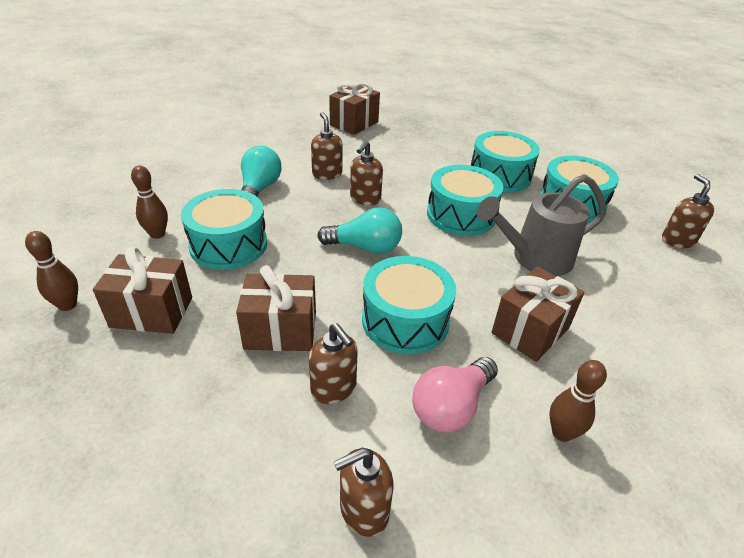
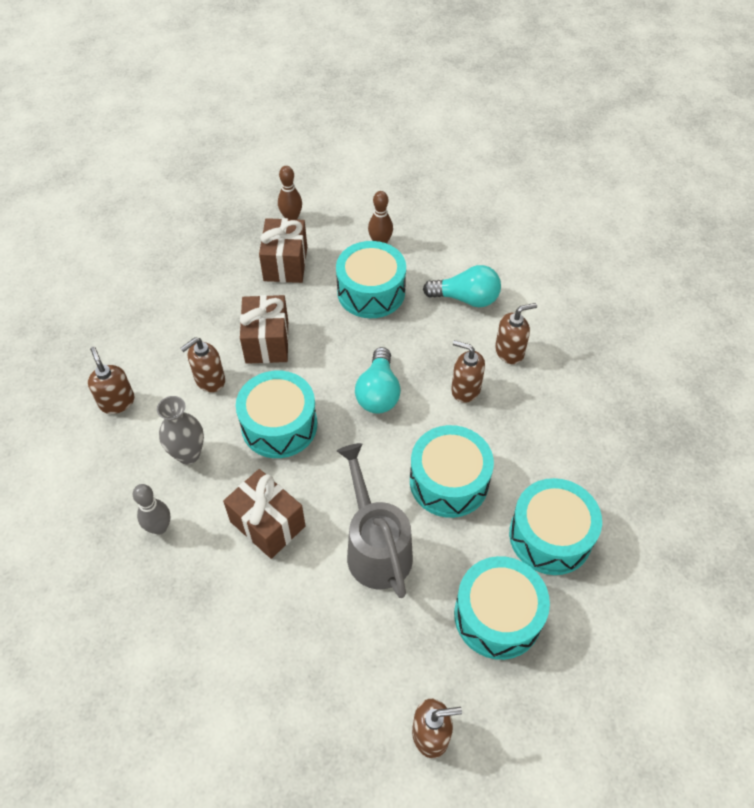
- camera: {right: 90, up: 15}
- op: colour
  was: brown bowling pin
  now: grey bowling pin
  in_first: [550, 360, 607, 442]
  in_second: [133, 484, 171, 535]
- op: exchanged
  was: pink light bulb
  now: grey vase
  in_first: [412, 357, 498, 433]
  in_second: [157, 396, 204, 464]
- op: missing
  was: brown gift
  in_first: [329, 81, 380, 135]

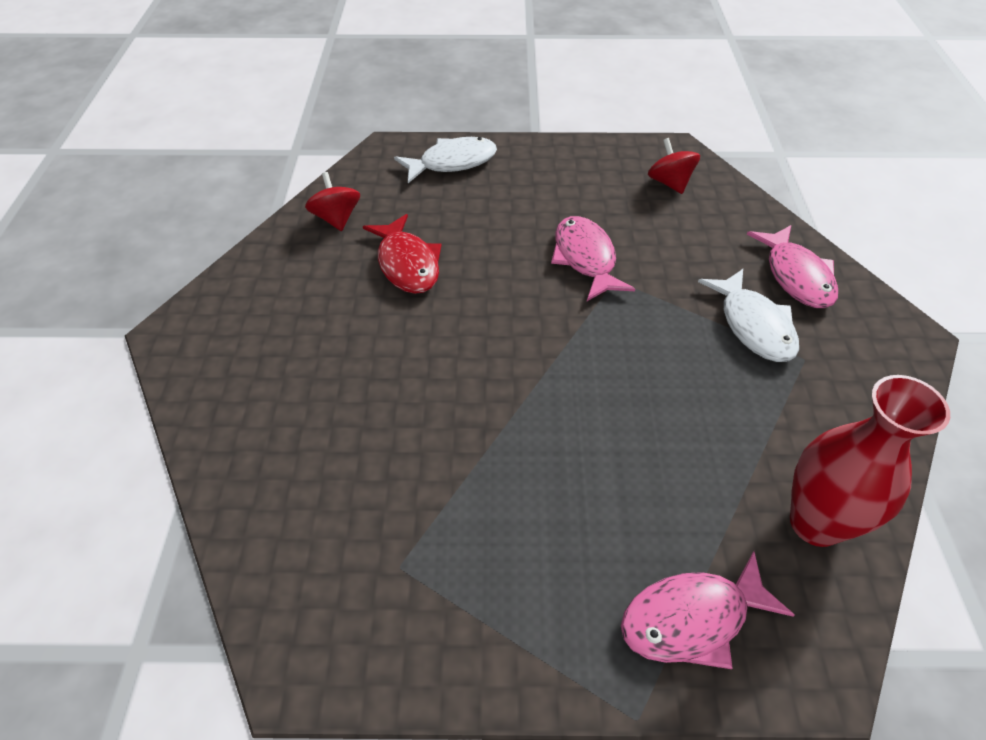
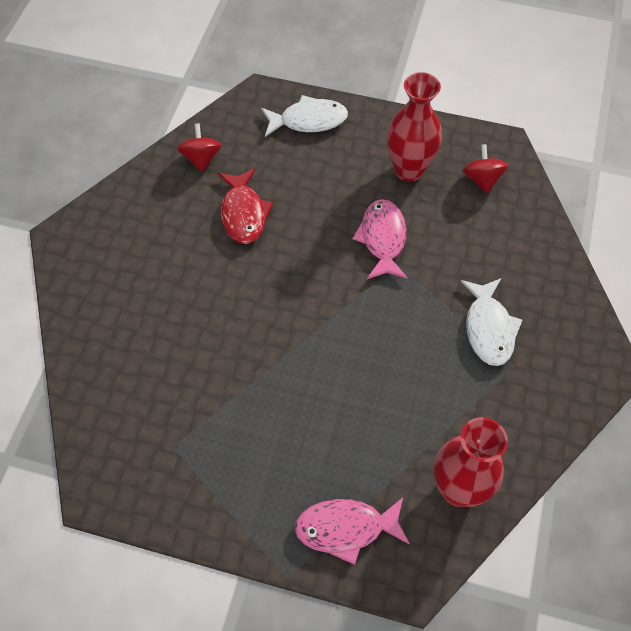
- camera: {right: 15, up: 10}
- op: appeared
  now: red vase
  in_second: [387, 72, 442, 182]
- op: missing
  was: pink fish
  in_first: [747, 225, 838, 308]

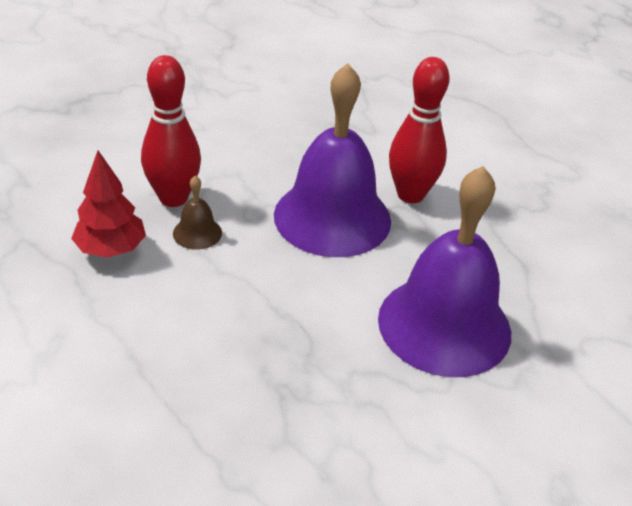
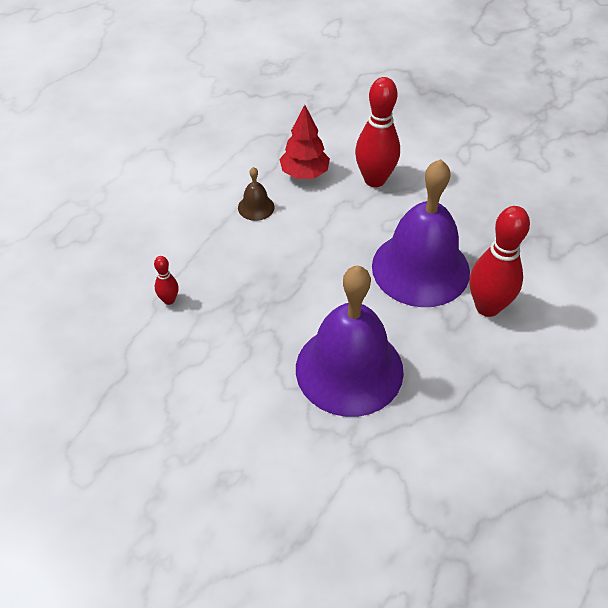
- camera: {right: 70, up: 10}
- op: appeared
  now: red bowling pin
  in_second: [154, 256, 179, 305]
- op: relocated
  was: brown bell
  in_first: [173, 176, 222, 250]
  in_second: [238, 167, 275, 221]

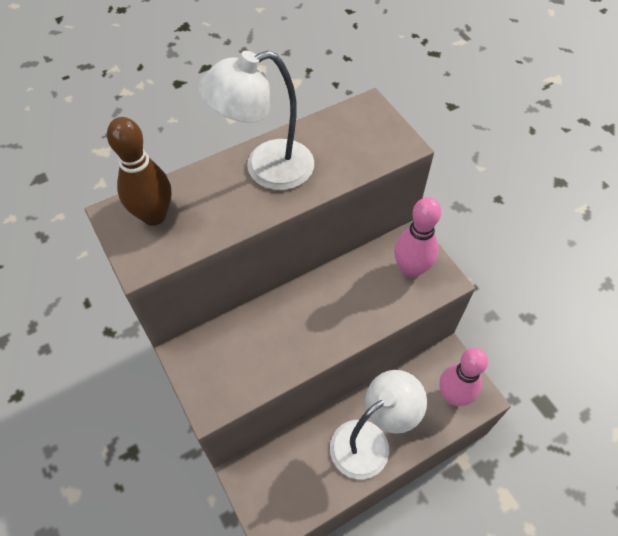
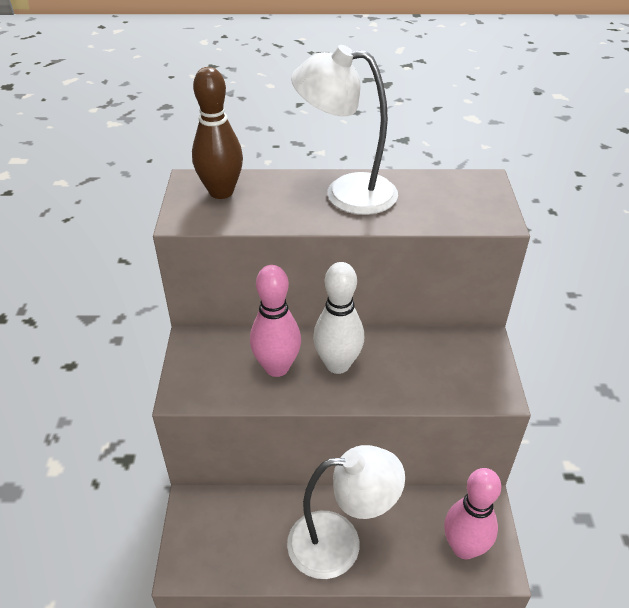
- camera: {right: 30, up: -15}
- op: relocated
  was: pink bowling pin
  in_first: [394, 197, 441, 278]
  in_second: [250, 265, 301, 377]
- op: appeared
  now: white bowling pin
  in_second: [313, 262, 364, 374]

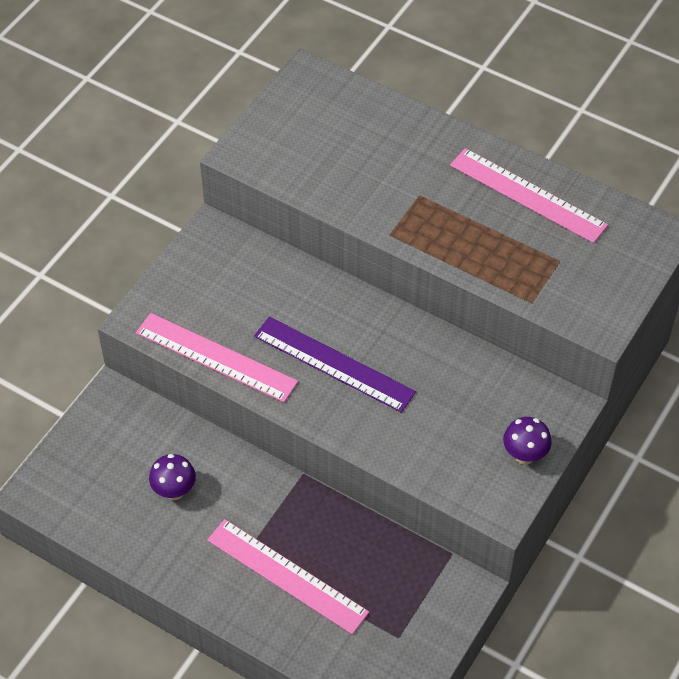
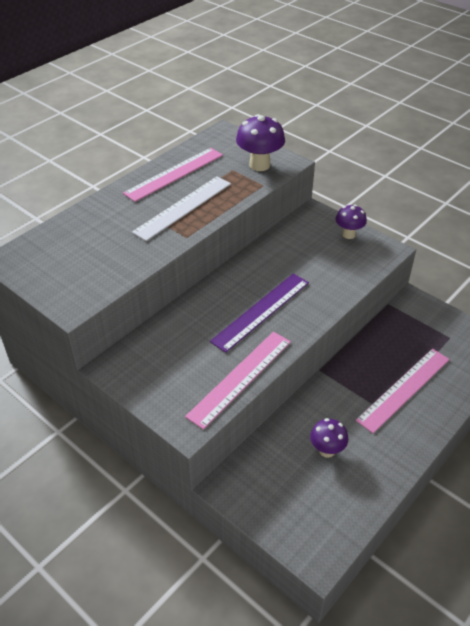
- camera: {right: -80, up: -10}
- op: appeared
  now: white ruler
  in_second: [132, 176, 231, 241]
- op: appeared
  now: purple mushroom
  in_second: [236, 114, 285, 171]

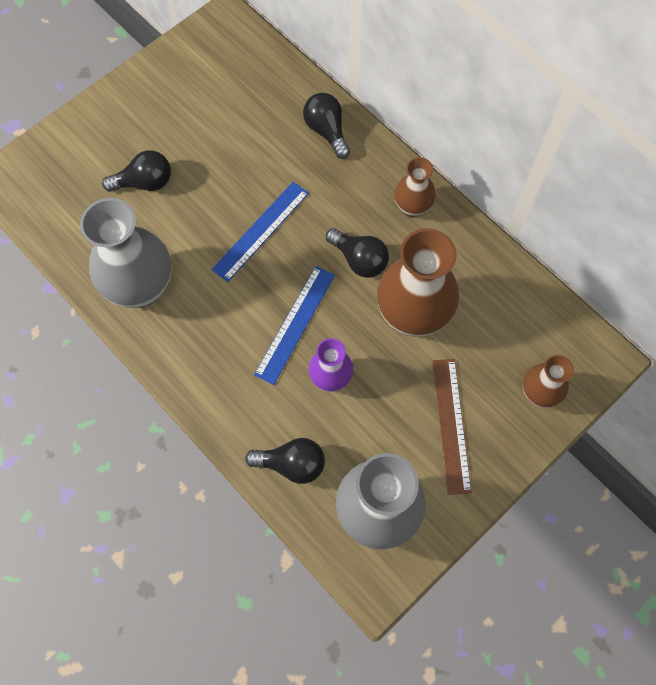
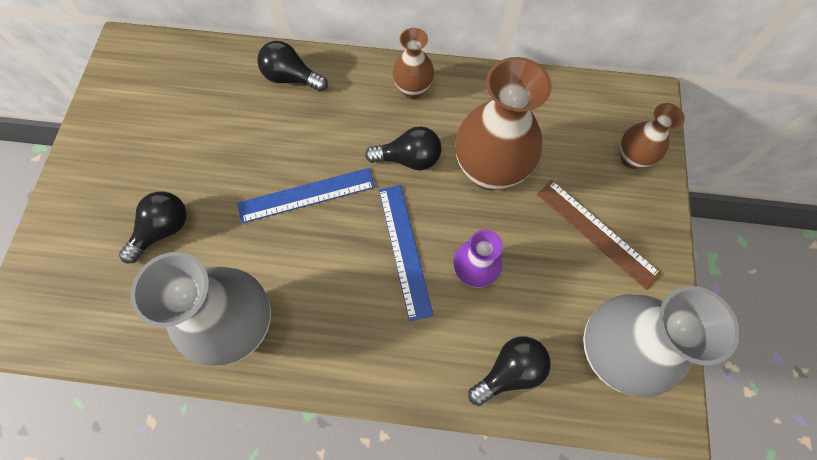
- camera: {right: -40, up: 0}
- op: spun
  was: blue ruler
  in_first: [211, 182, 309, 282]
  in_second: [237, 168, 375, 223]
  clockwise: 75

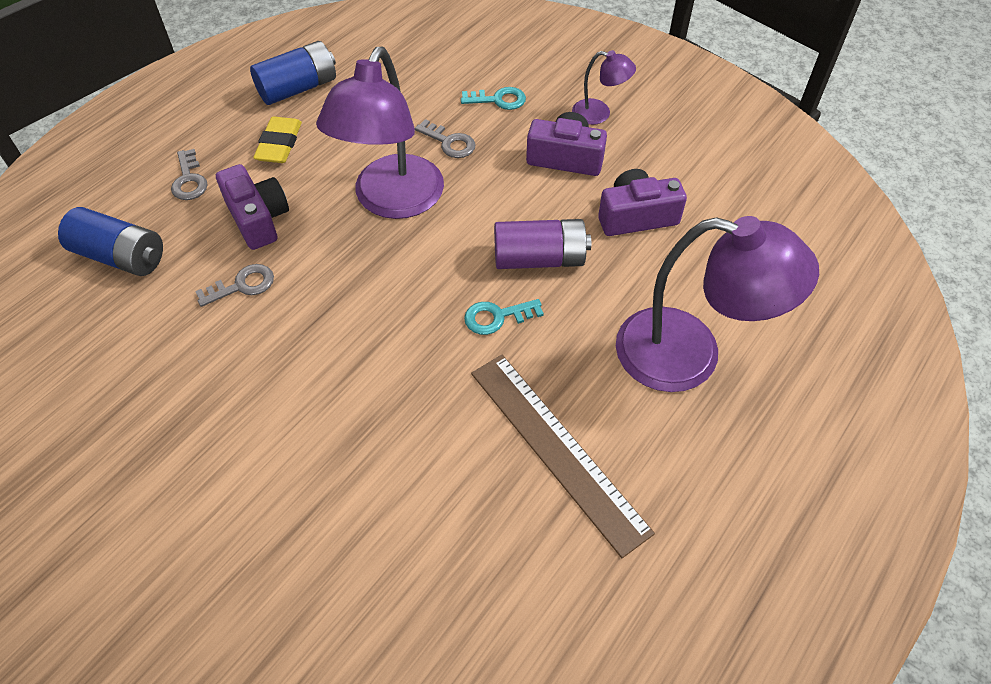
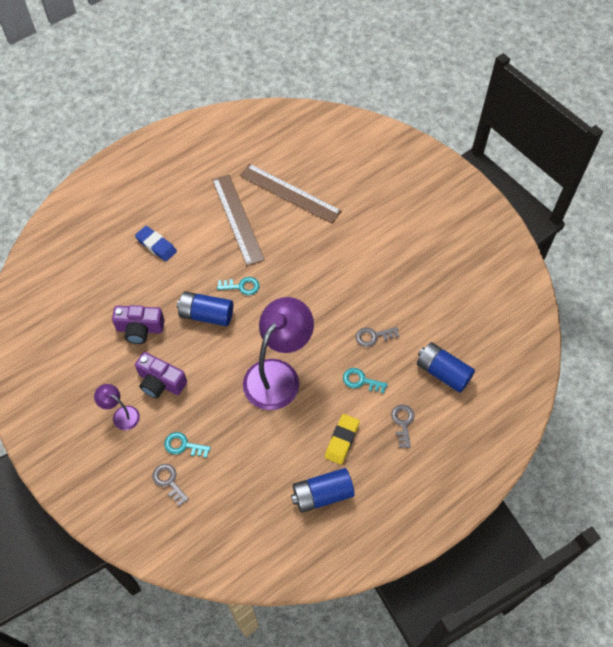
- camera: {right: -165, up: 5}
- op: exchanged
  was: purple lamp
  now: blue eraser
  in_first: [616, 216, 819, 392]
  in_second: [135, 226, 177, 262]
- op: relocated
  was: grey key
  in_first: [415, 119, 475, 158]
  in_second: [152, 464, 189, 506]
- op: colour
  was: purple battery
  now: blue battery
  in_first: [494, 219, 591, 269]
  in_second: [177, 291, 233, 326]
- op: appeared
  now: brown ruler
  in_second: [239, 164, 342, 224]
- op: exchanged
  was: purple camera
  now: turquoise key
  in_first: [216, 164, 289, 250]
  in_second: [343, 368, 388, 393]

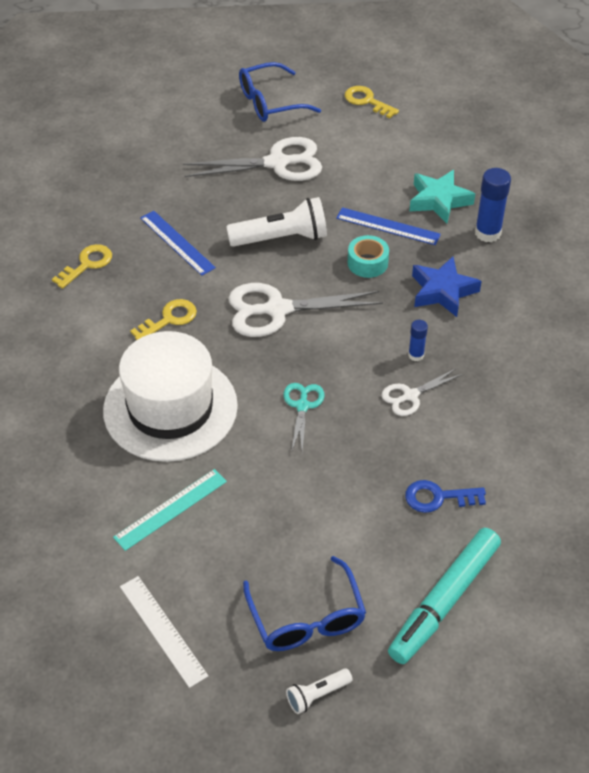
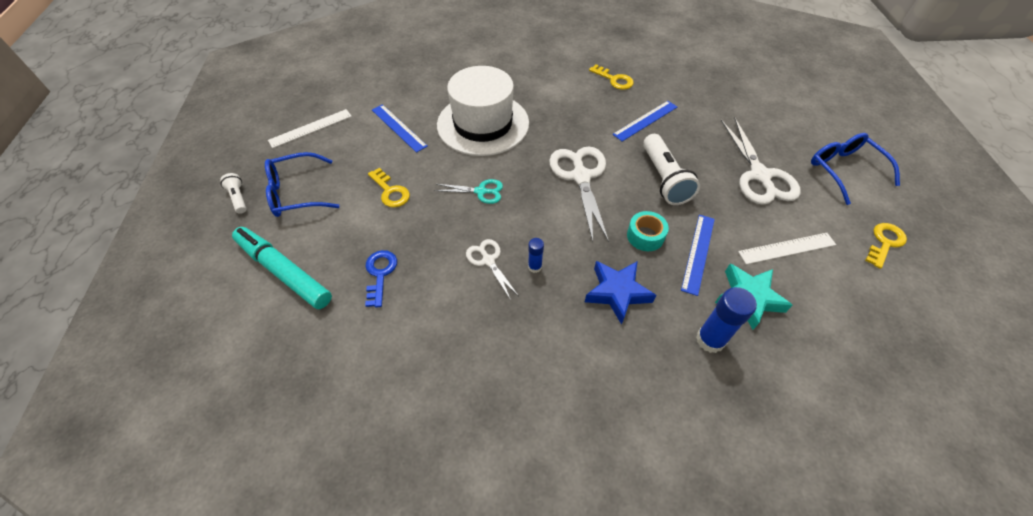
- camera: {right: 90, up: 5}
- op: relocated
  was: yellow key
  in_first: [130, 299, 197, 340]
  in_second: [368, 168, 410, 208]
- op: colour
  was: turquoise ruler
  now: blue ruler
  in_first: [113, 469, 227, 551]
  in_second: [372, 104, 428, 153]
- op: appeared
  now: white ruler
  in_second: [738, 233, 836, 264]

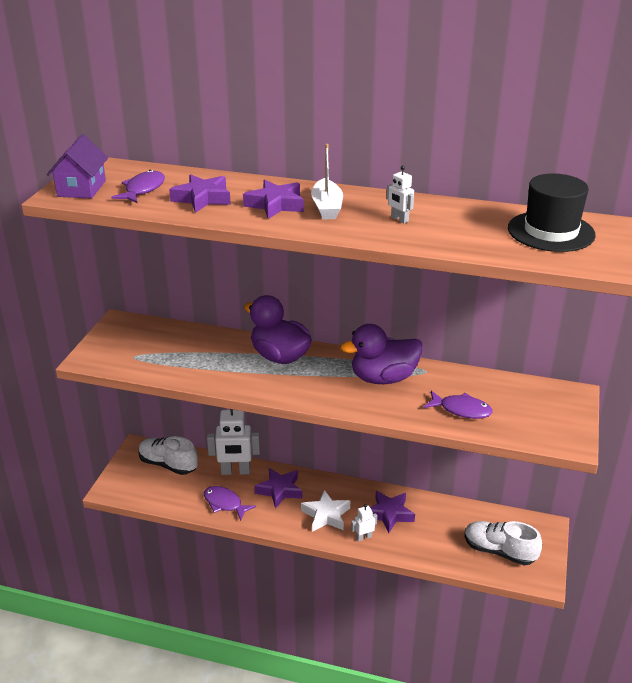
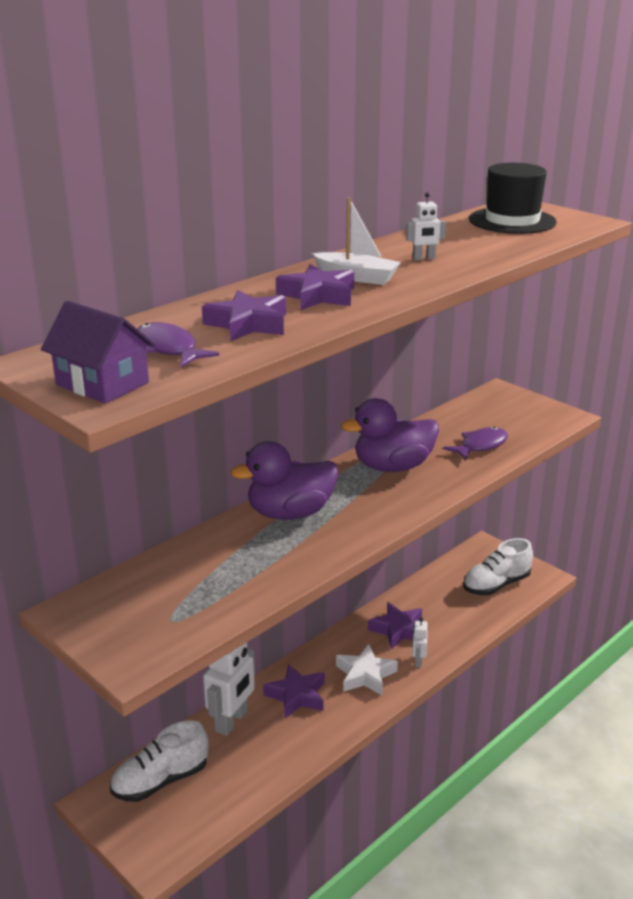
- camera: {right: -60, up: -5}
- op: spun
  was: purple duck
  in_first: [340, 324, 423, 384]
  in_second: [341, 398, 439, 472]
  clockwise: 60
- op: missing
  was: purple fish
  in_first: [204, 486, 256, 521]

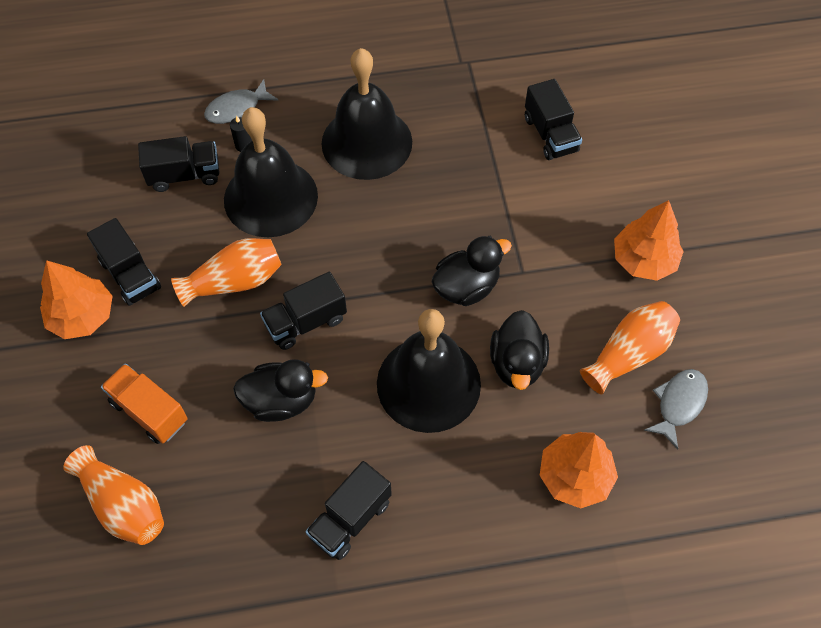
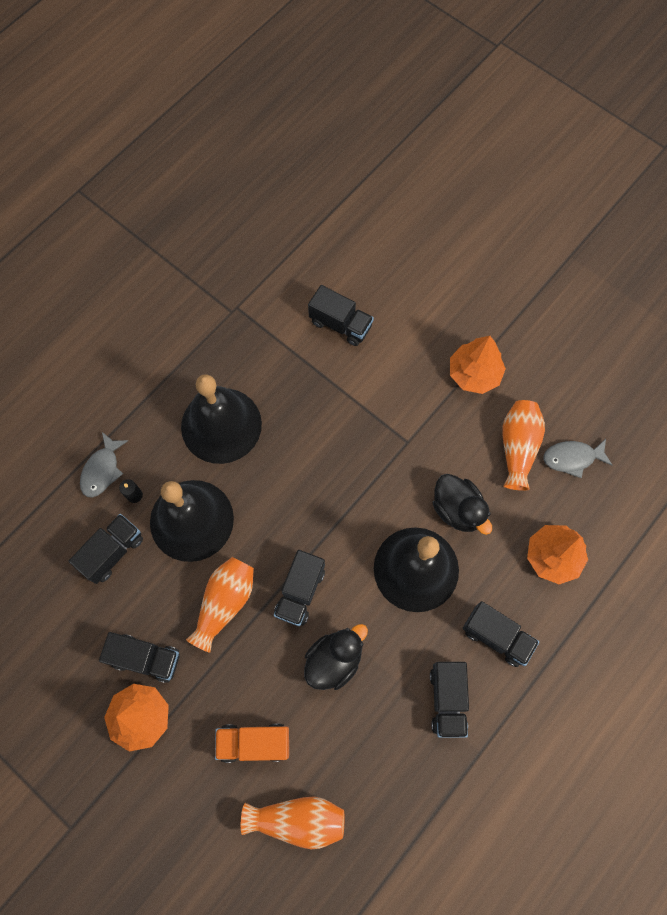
- camera: {right: -40, up: 10}
- op: appeared
  now: black truck
  in_second: [463, 601, 539, 667]
- op: spun
  was: grey fish
  in_first: [644, 369, 708, 449]
  in_second: [543, 439, 612, 478]
  clockwise: -90
- op: missing
  was: black duck
  in_first: [431, 236, 512, 306]

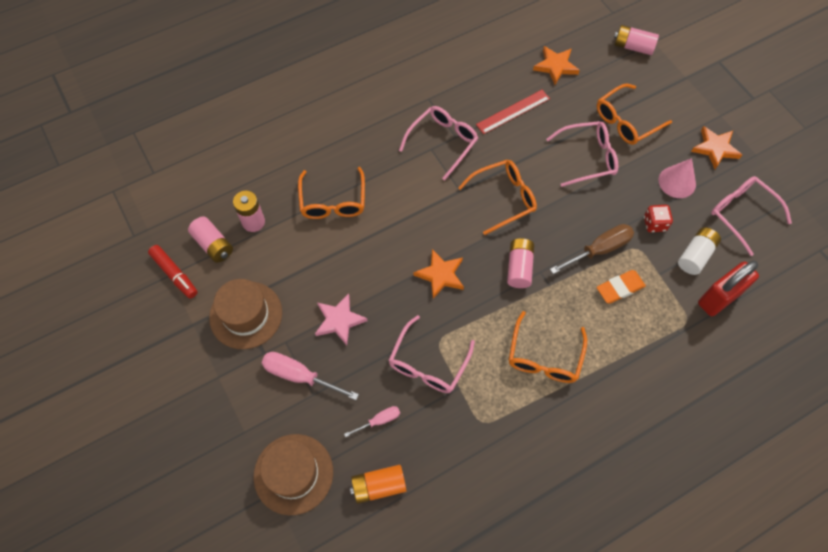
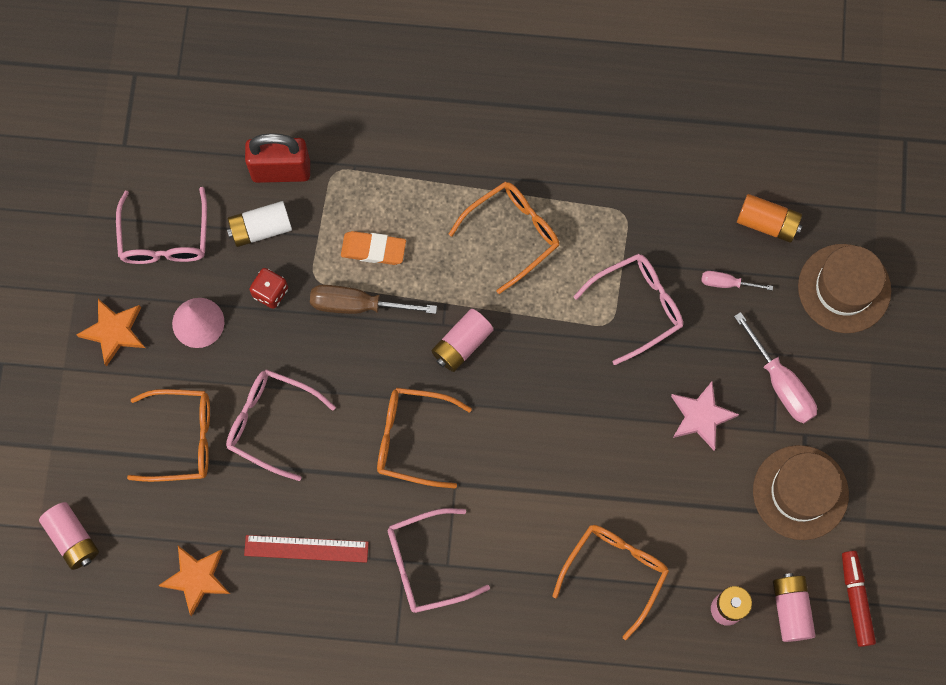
- camera: {right: -145, up: 10}
- op: missing
  was: orange star
  in_first: [414, 249, 464, 299]

